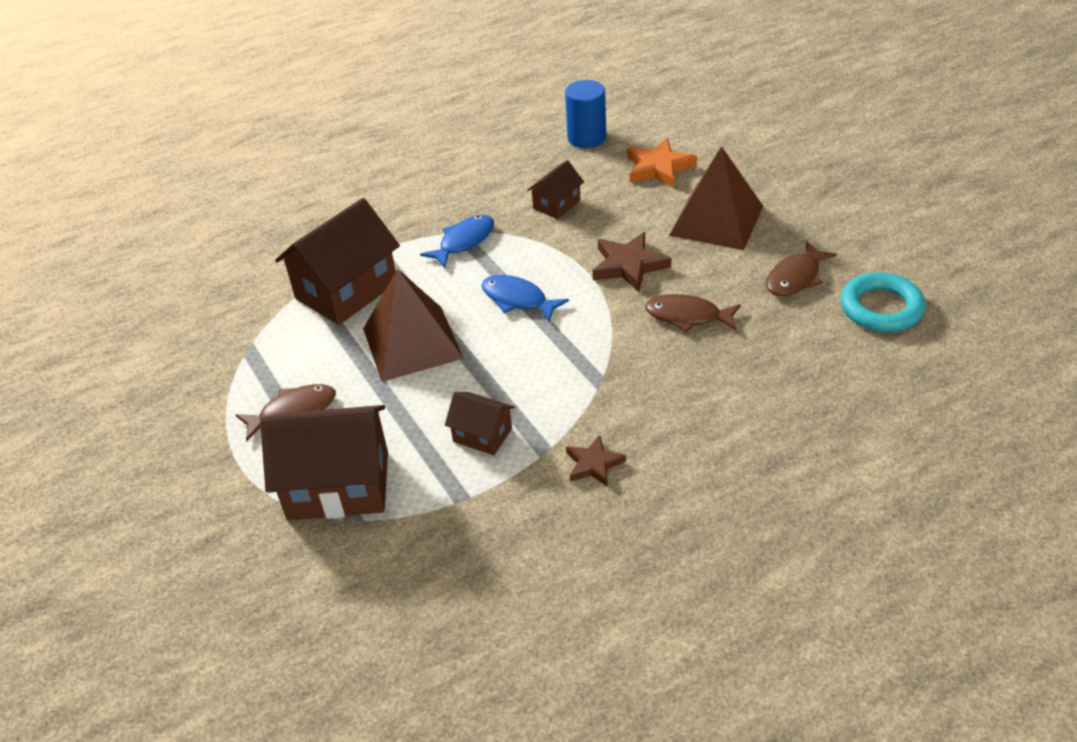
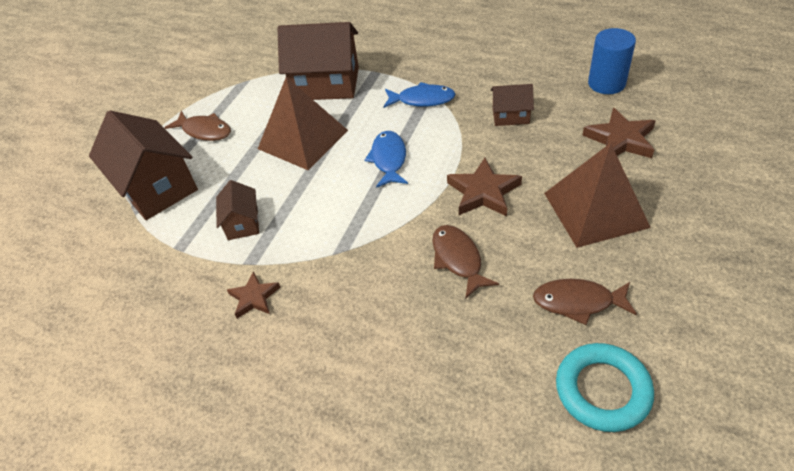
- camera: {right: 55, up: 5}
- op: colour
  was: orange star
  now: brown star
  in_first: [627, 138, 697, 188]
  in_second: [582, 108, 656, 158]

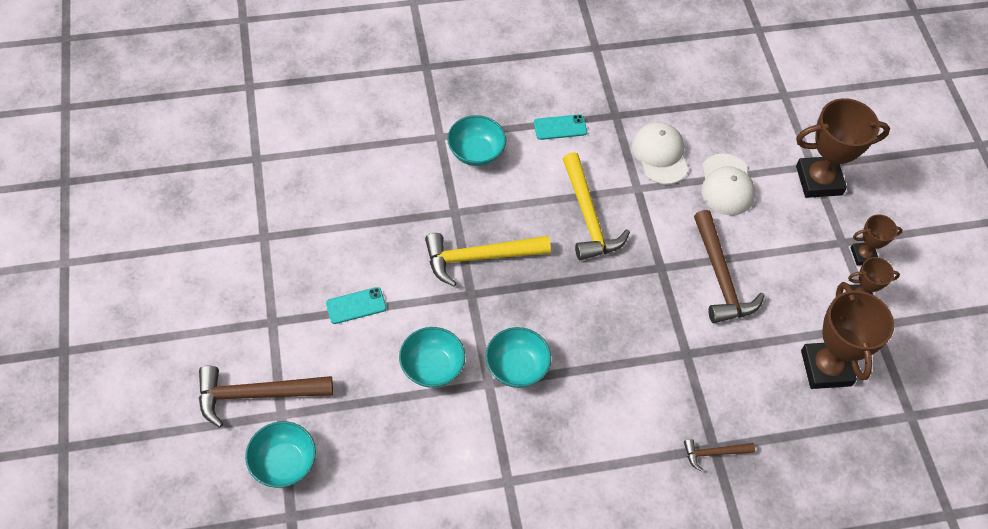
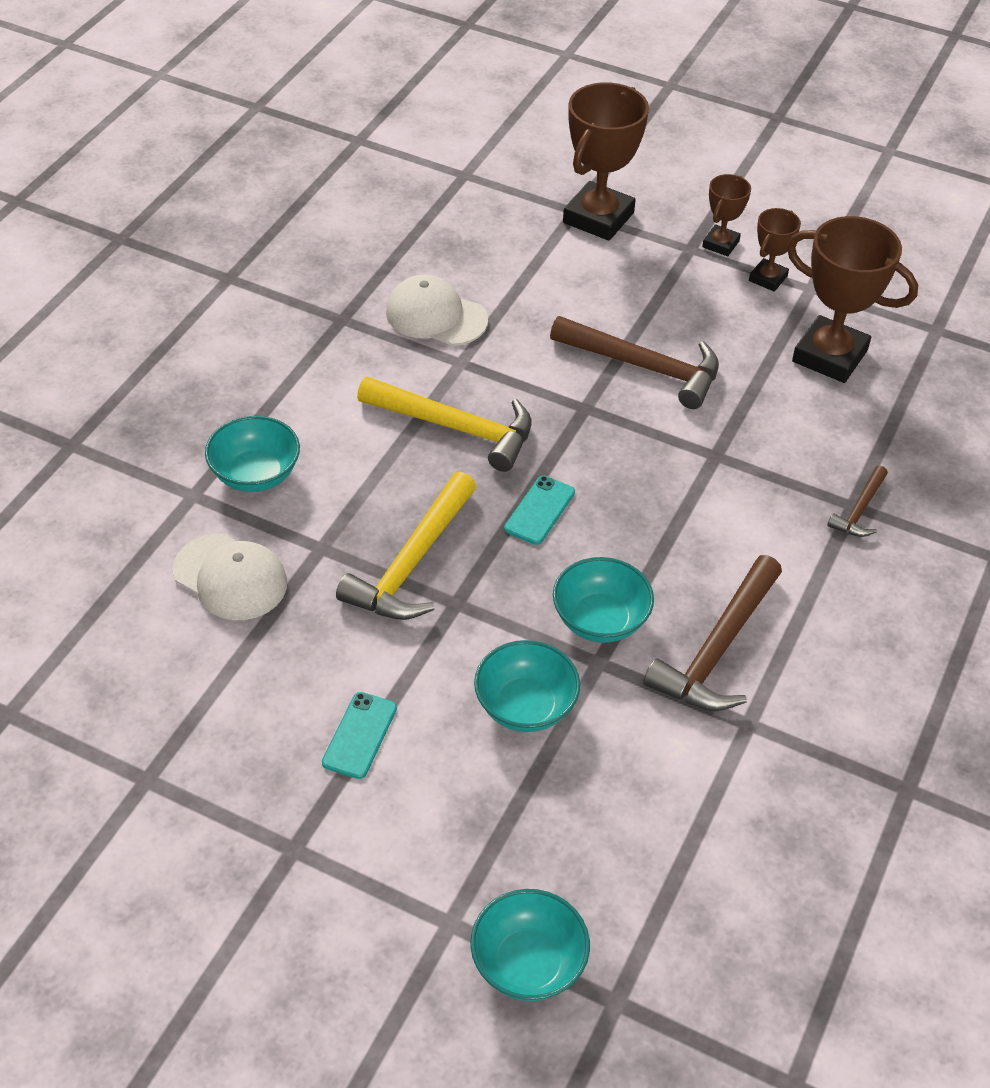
- camera: {right: -50, up: -10}
- op: relocated
  was: white cap
  in_first: [702, 154, 755, 215]
  in_second: [173, 534, 287, 620]
- op: relocated
  was: turquoise phone
  in_first: [534, 114, 587, 140]
  in_second: [504, 476, 575, 545]
- op: relocated
  was: brown hammer
  in_first: [199, 366, 333, 428]
  in_second: [643, 555, 782, 711]

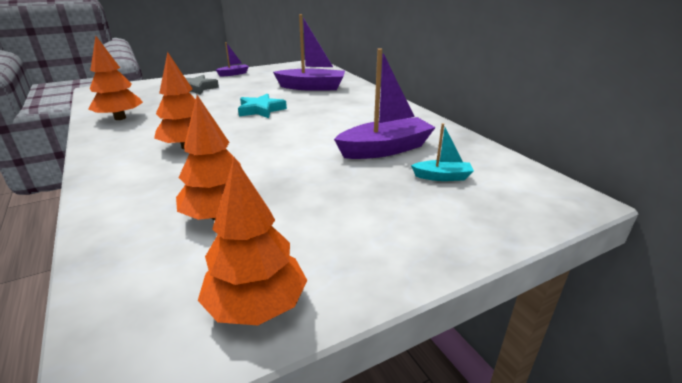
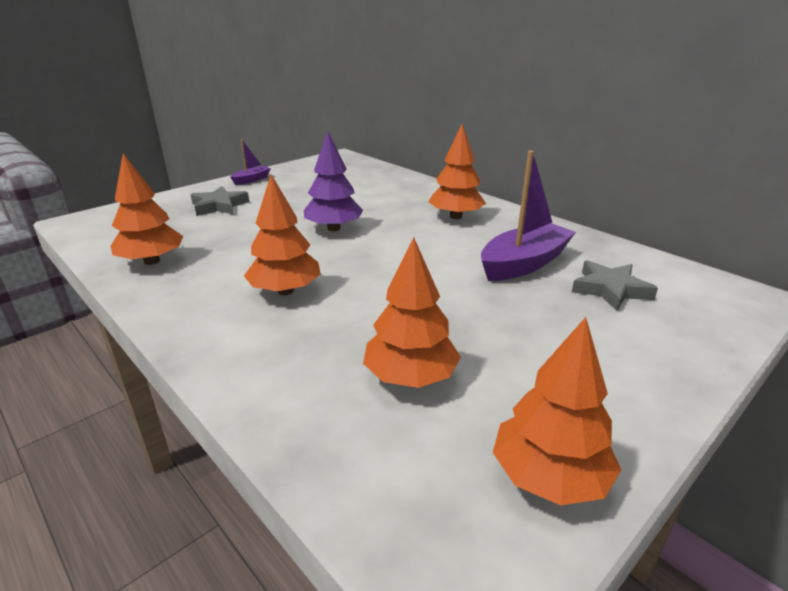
- camera: {right: -15, up: 0}
- op: exchanged
  was: turquoise star
  now: purple tree
  in_first: [238, 93, 287, 118]
  in_second: [304, 131, 363, 231]
- op: appeared
  now: orange tree
  in_second: [429, 124, 486, 219]
- op: exchanged
  was: turquoise boat
  now: grey star
  in_first: [411, 123, 474, 181]
  in_second: [572, 260, 658, 311]
- op: missing
  was: purple boat
  in_first: [273, 14, 345, 91]

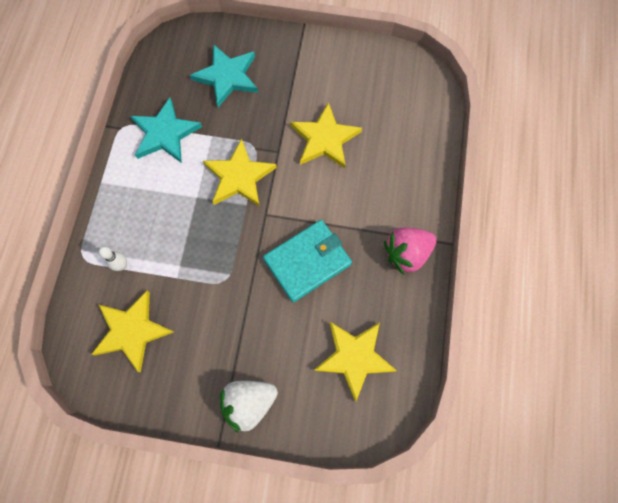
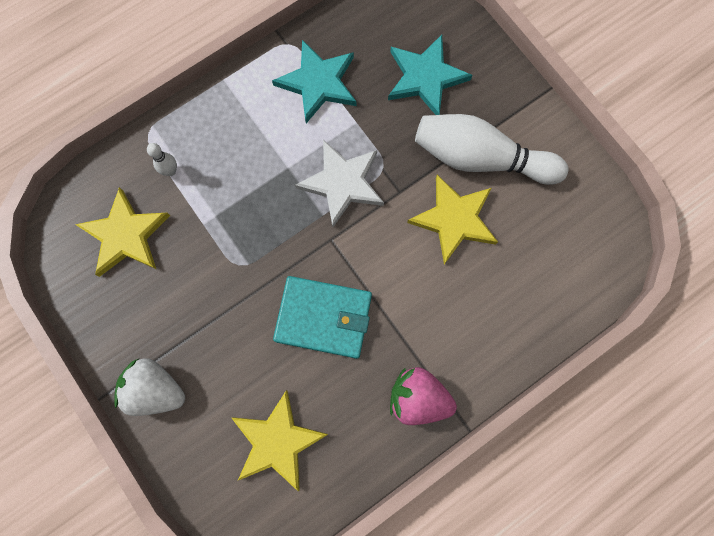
- camera: {right: 45, up: 5}
- op: colour
  was: yellow star
  now: white star
  in_first: [203, 139, 277, 207]
  in_second: [295, 140, 384, 227]
- op: appeared
  now: white bowling pin
  in_second: [415, 114, 569, 185]

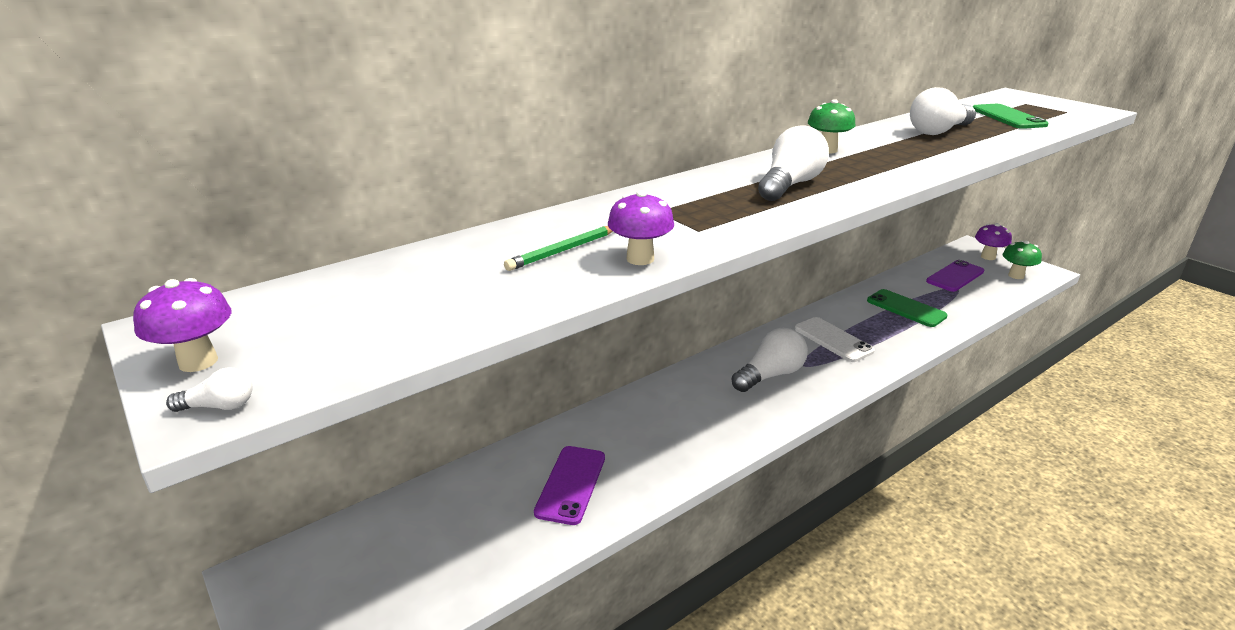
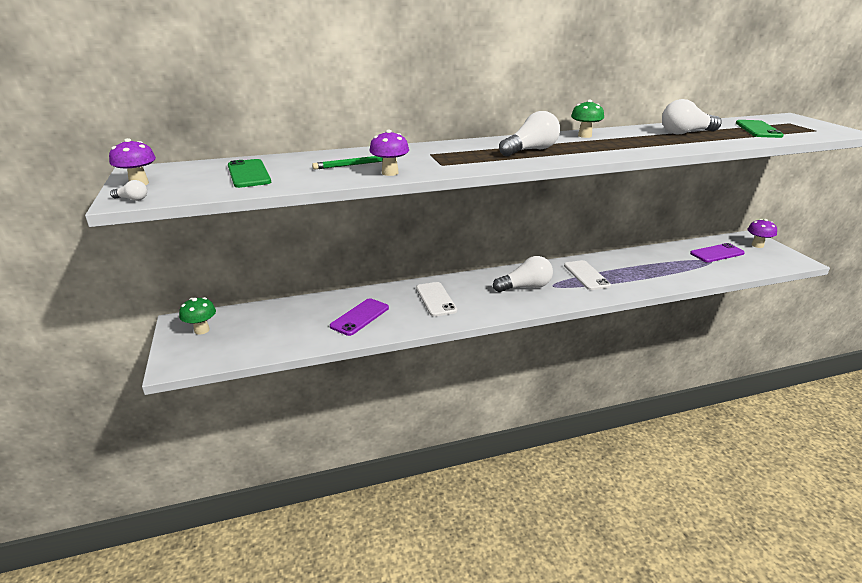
- camera: {right: 20, up: 0}
- op: relocated
  was: green mushroom
  in_first: [1003, 241, 1042, 279]
  in_second: [179, 297, 216, 335]
- op: relocated
  was: green phone
  in_first: [867, 289, 948, 327]
  in_second: [228, 159, 271, 188]
- op: appeared
  now: white phone
  in_second: [416, 282, 457, 317]

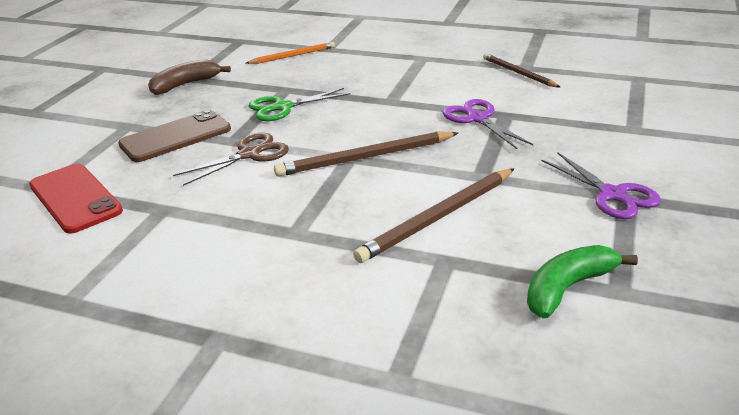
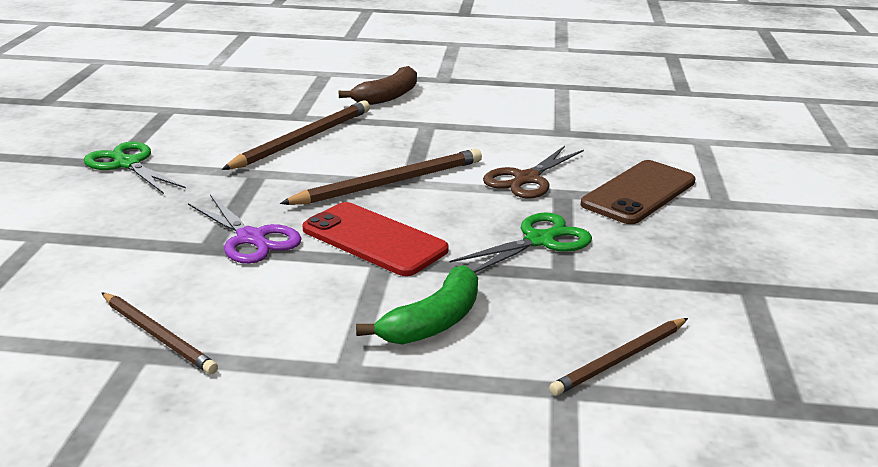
- camera: {right: 165, up: -5}
- op: colour
  was: purple scissors
  now: green scissors
  in_first: [542, 152, 661, 219]
  in_second: [84, 141, 186, 194]
- op: relocated
  was: red phone
  in_first: [29, 164, 123, 234]
  in_second: [302, 202, 449, 276]
- op: relocated
  was: brown banana
  in_first: [148, 59, 231, 95]
  in_second: [339, 66, 417, 105]
- op: relocated
  was: green banana
  in_first: [527, 245, 638, 319]
  in_second: [356, 265, 478, 344]
- op: colour
  was: orange pencil
  now: brown pencil
  in_first: [246, 42, 335, 64]
  in_second: [549, 318, 688, 396]

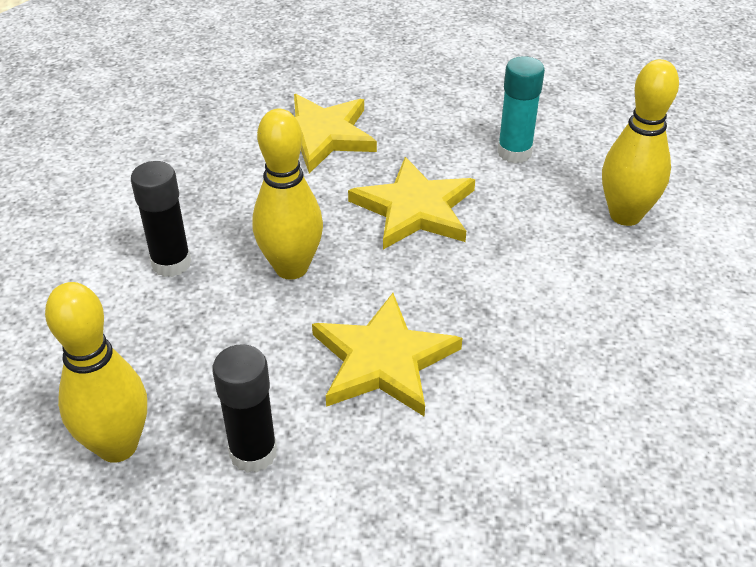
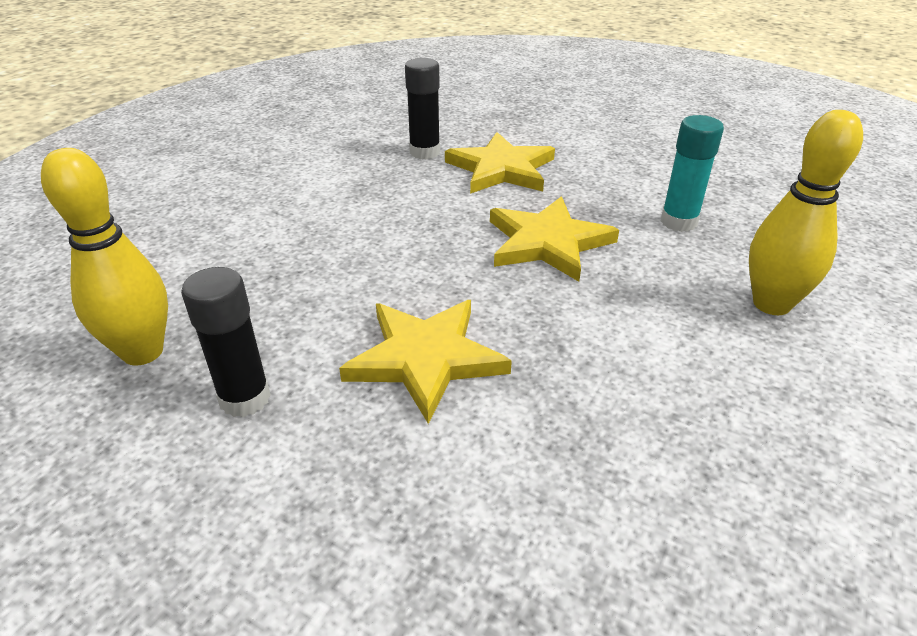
- camera: {right: 25, up: -5}
- op: relocated
  was: black glue stick
  in_first: [131, 161, 191, 277]
  in_second: [405, 58, 440, 160]
- op: missing
  was: yellow bowling pin
  in_first: [252, 109, 323, 280]

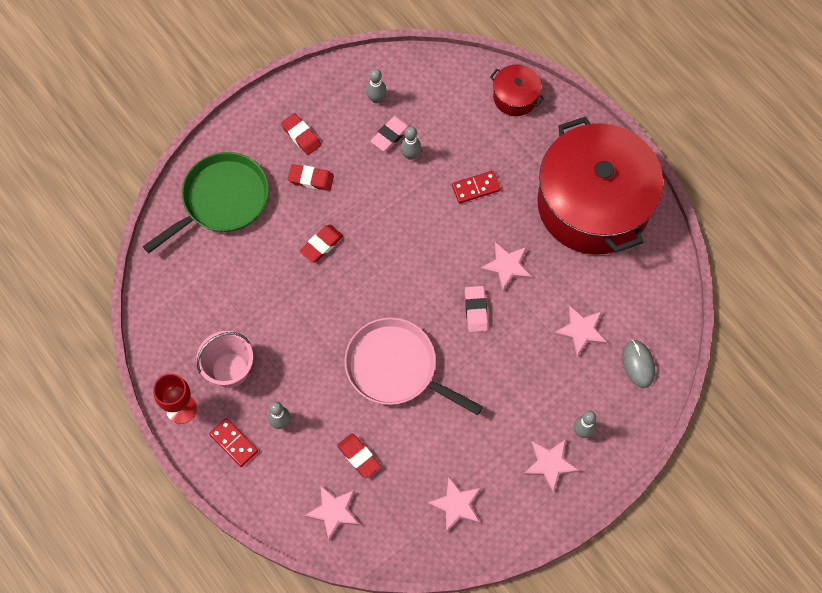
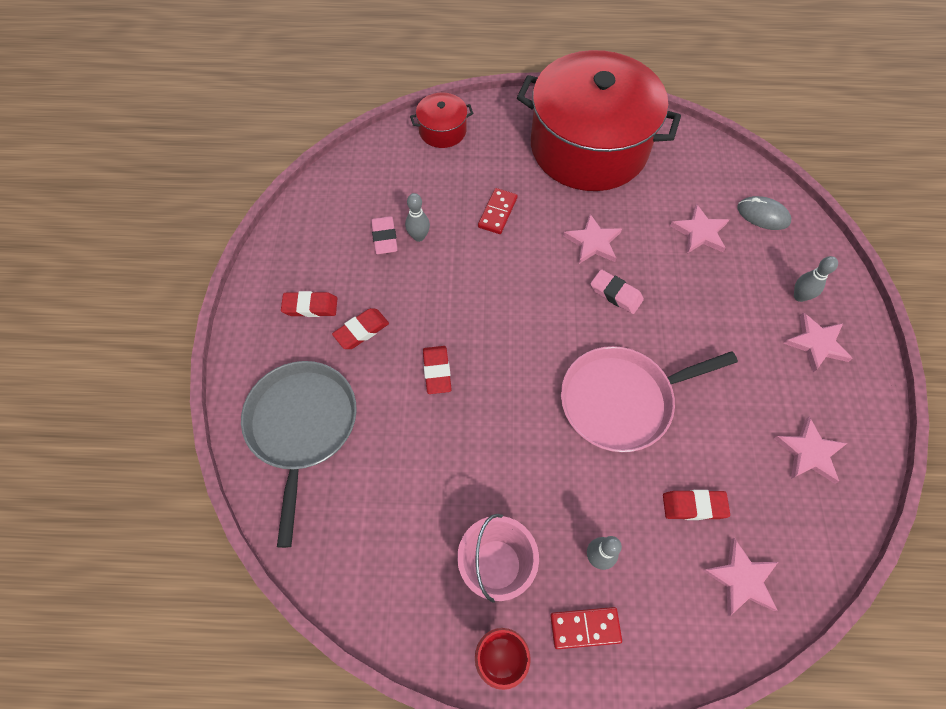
- camera: {right: -50, up: -5}
- op: colour
  was: green pan
  now: grey pan
  in_first: [143, 152, 269, 253]
  in_second: [241, 361, 357, 548]
- op: missing
  was: grey bowling pin
  in_first: [366, 69, 387, 103]

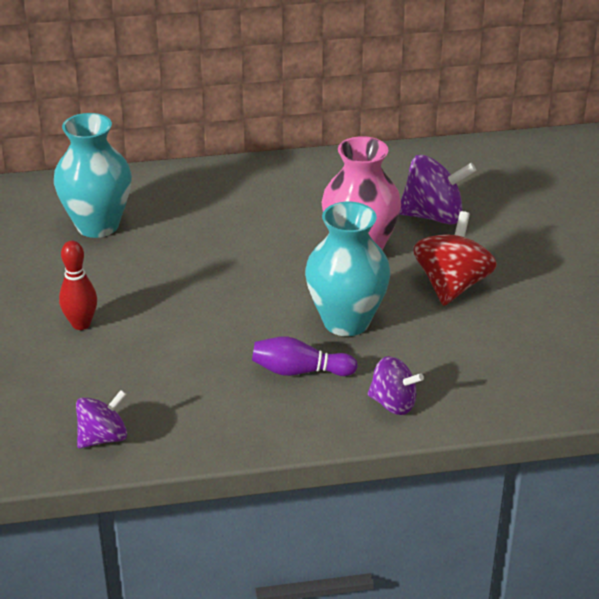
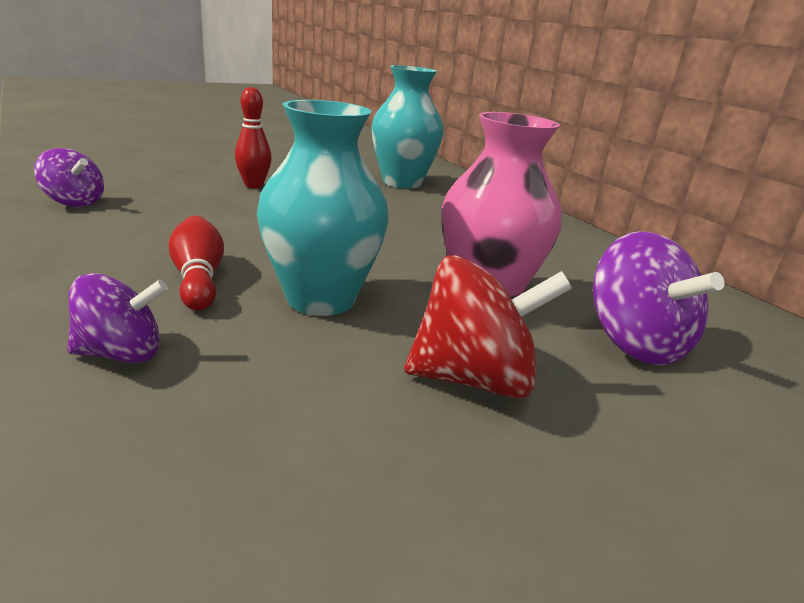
- camera: {right: 65, up: -10}
- op: spun
  was: purple spinning top
  in_first: [367, 356, 424, 415]
  in_second: [67, 273, 168, 363]
  clockwise: -105
- op: colour
  was: purple bowling pin
  now: red bowling pin
  in_first: [252, 336, 358, 376]
  in_second: [168, 216, 224, 311]

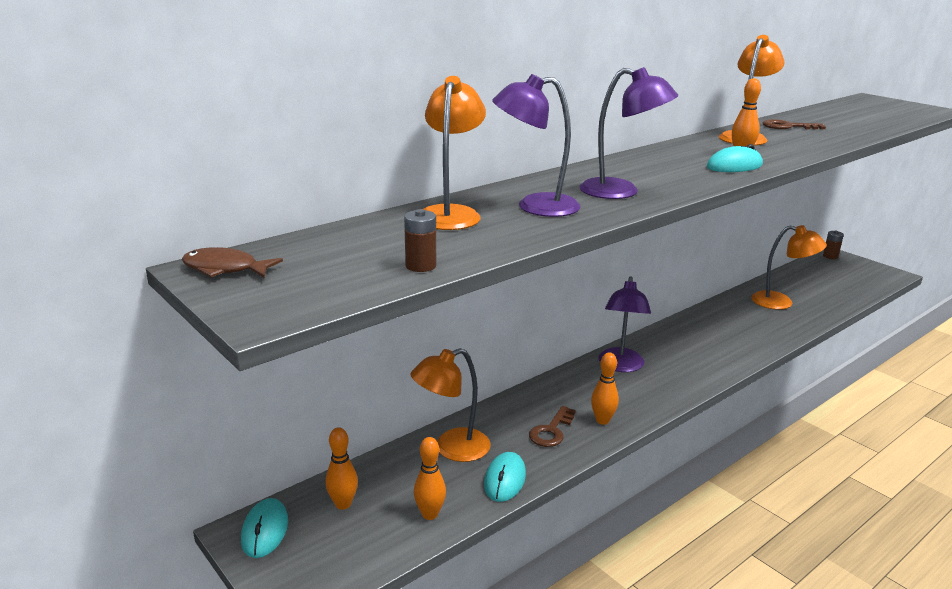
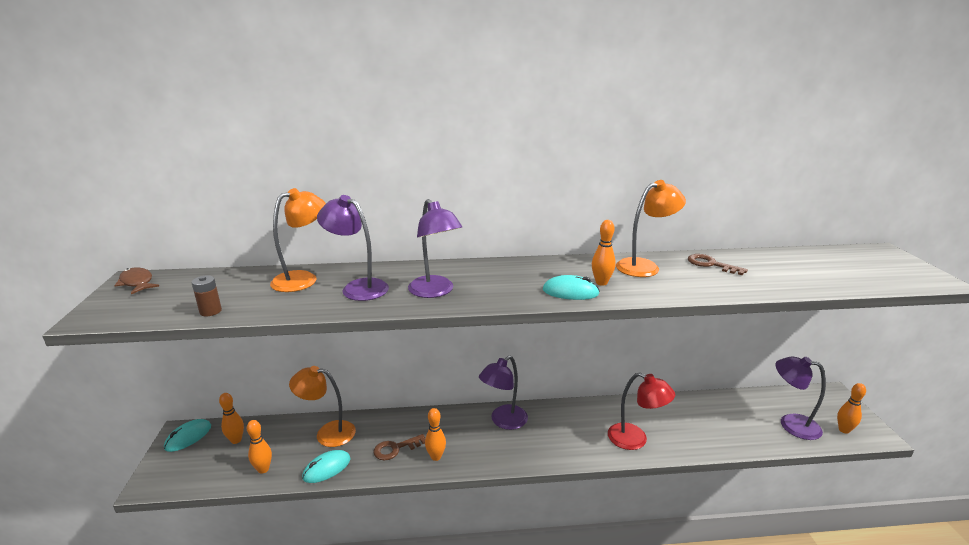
- camera: {right: 35, up: 0}
- op: appeared
  now: red lamp
  in_second: [608, 372, 675, 450]
- op: appeared
  now: purple lamp
  in_second: [775, 356, 826, 440]
- op: appeared
  now: orange bowling pin
  in_second: [837, 383, 866, 434]
- op: missing
  was: orange lamp
  in_first: [751, 225, 827, 310]
- op: missing
  was: brown battery
  in_first: [823, 231, 844, 259]

